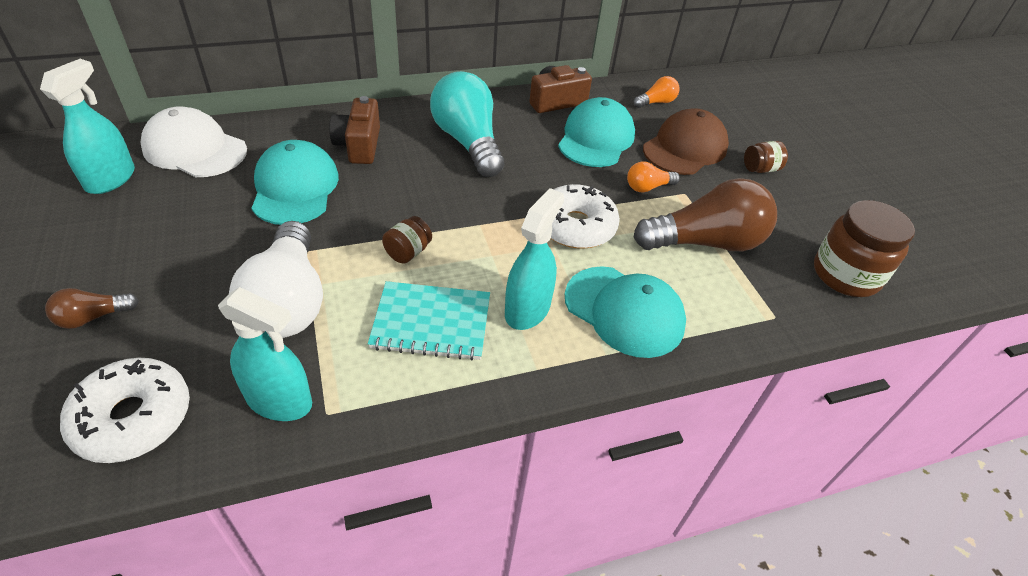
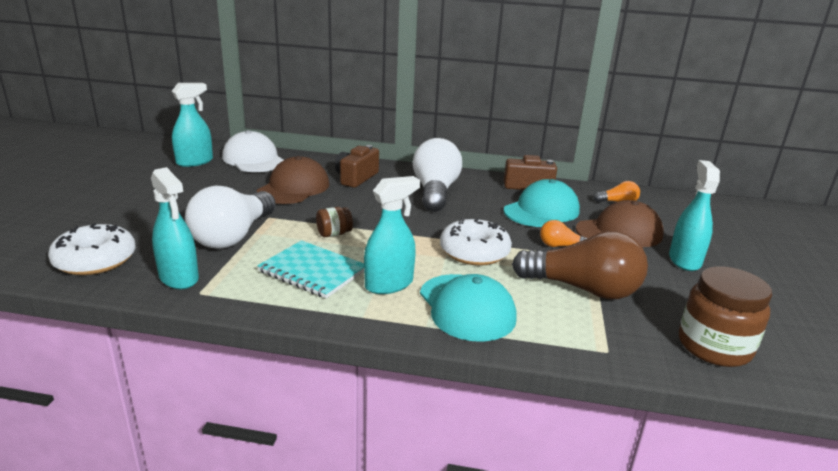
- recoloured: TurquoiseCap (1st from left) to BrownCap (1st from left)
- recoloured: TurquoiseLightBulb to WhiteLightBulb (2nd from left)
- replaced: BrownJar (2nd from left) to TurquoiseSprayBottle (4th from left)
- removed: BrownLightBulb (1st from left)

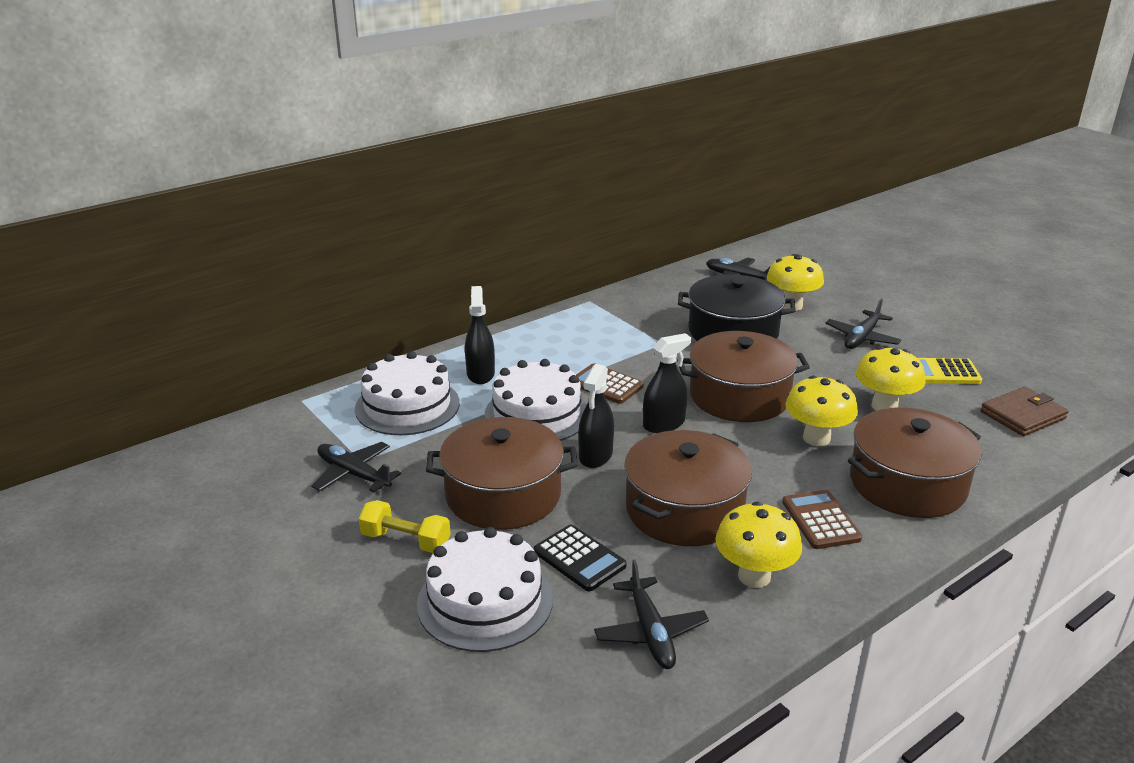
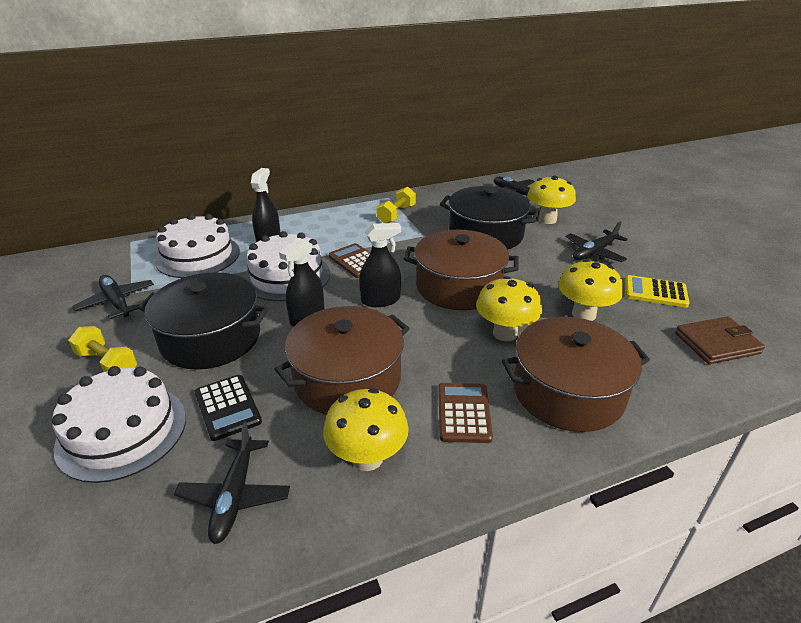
- recoloured: BrownPot (1st from left) to BlackPot (1st from left)
- added: YellowDumbbell (2nd from left)

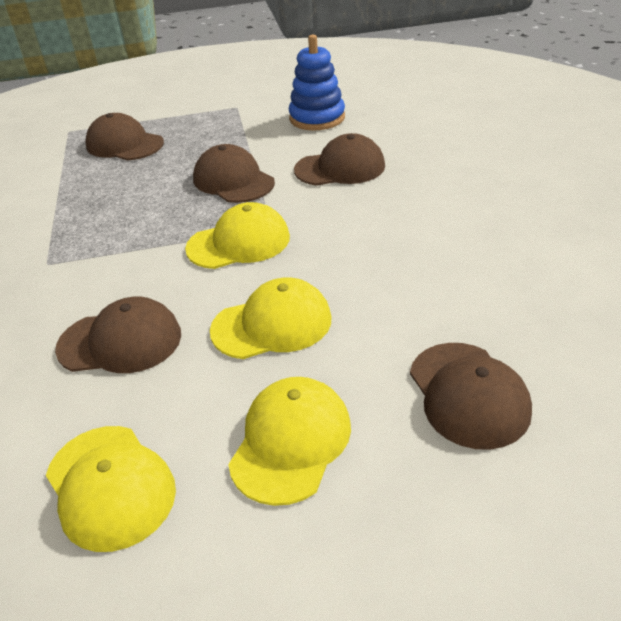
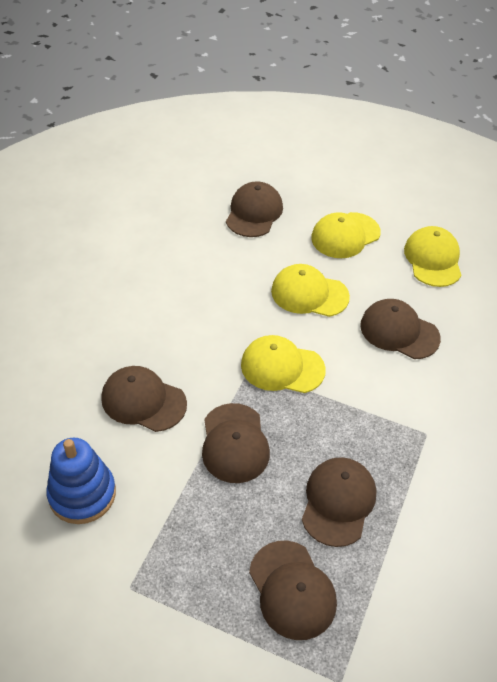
- added: BrownCap (5th from left)

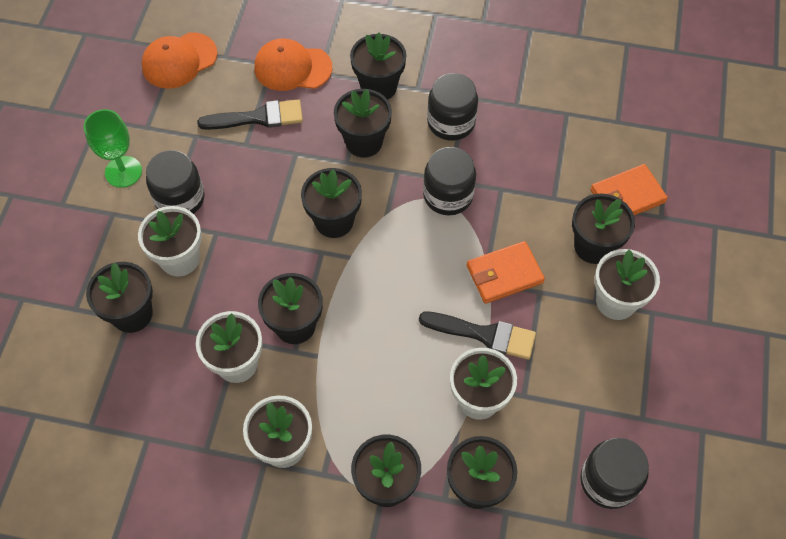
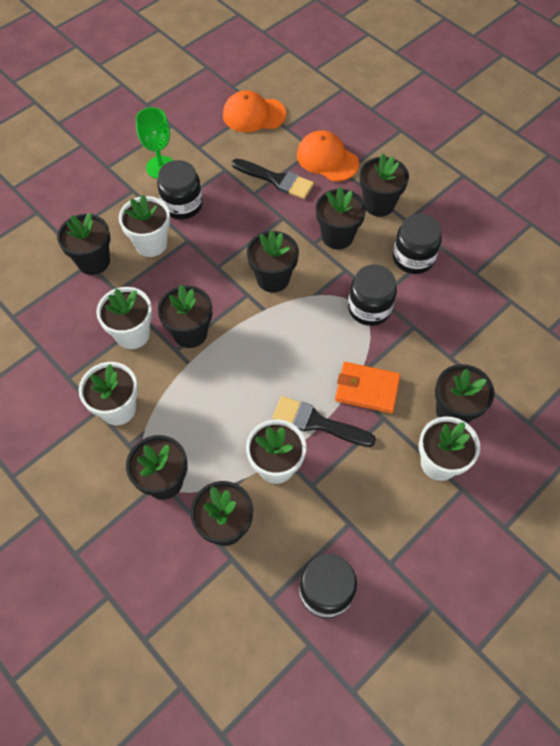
- turned: BlackBrush (2nd from left) 150 degrees clockwise
- removed: OrangeWallet (2nd from left)

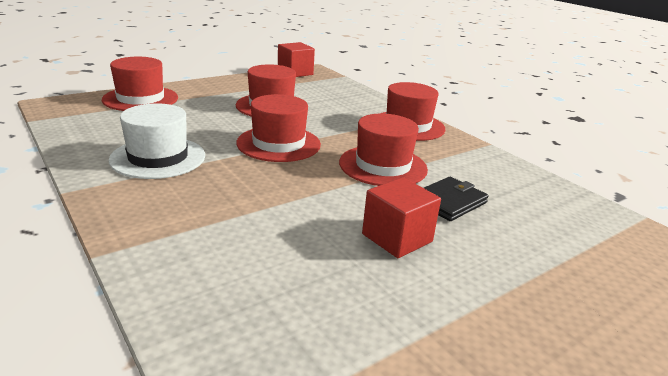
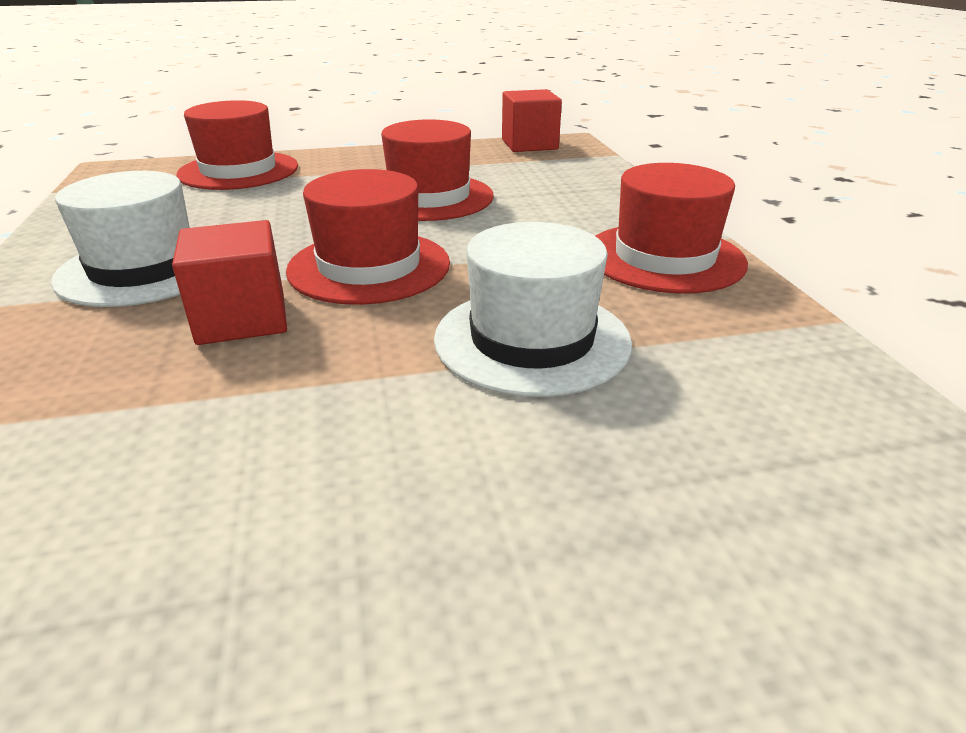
- moved: RedCube (2nd from left in the first image) to RedCube (1st from left)
- recoloured: RedHat (4th from left) to WhiteHat (2nd from left)
- removed: BlackWallet

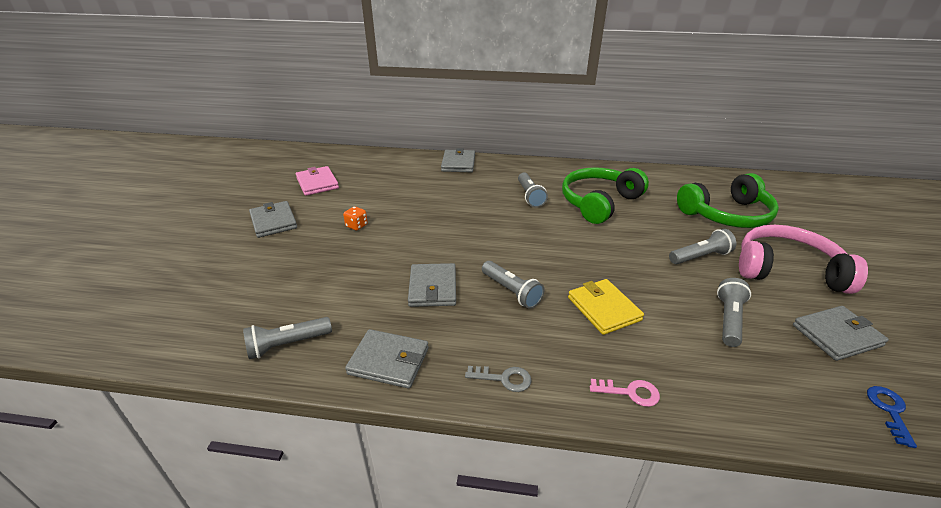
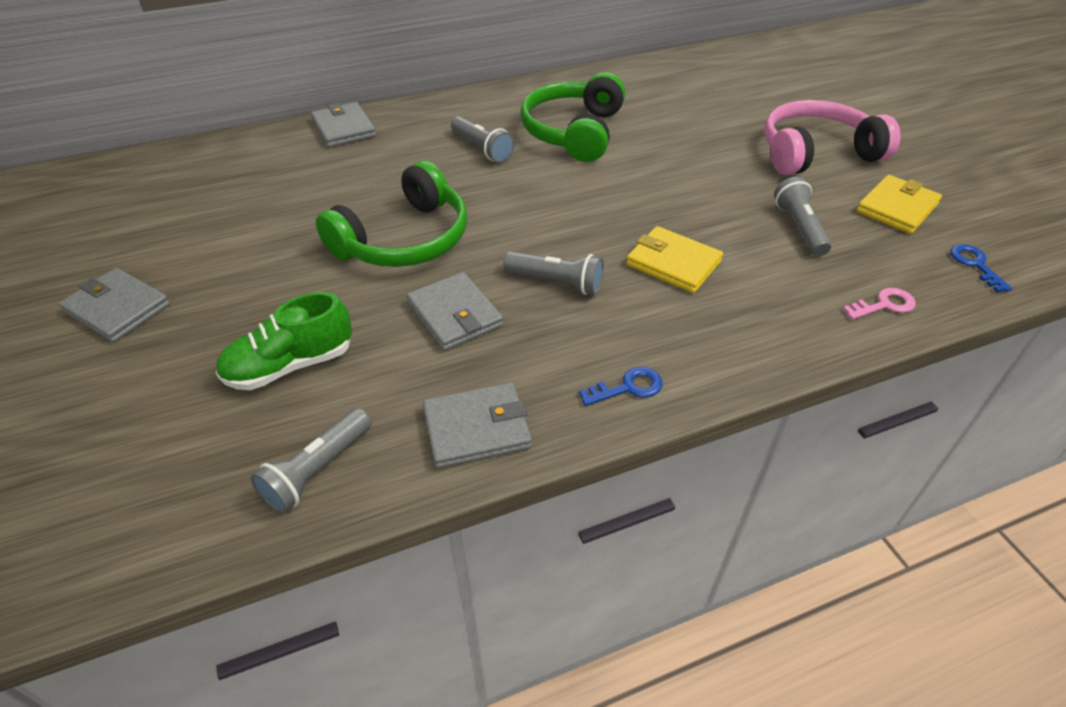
- added: GreenShoe
- moved: GreenHeadphones (2nd from left in the first image) to GreenHeadphones (1st from left)
- recoloured: GreyKey to BlueKey (1st from left)
- moved: PinkKey
- recoloured: GreyWallet (5th from left) to YellowWallet (2nd from left)
- removed: PinkWallet
- removed: OrangeDice
- removed: GreyFlashlight (4th from left)

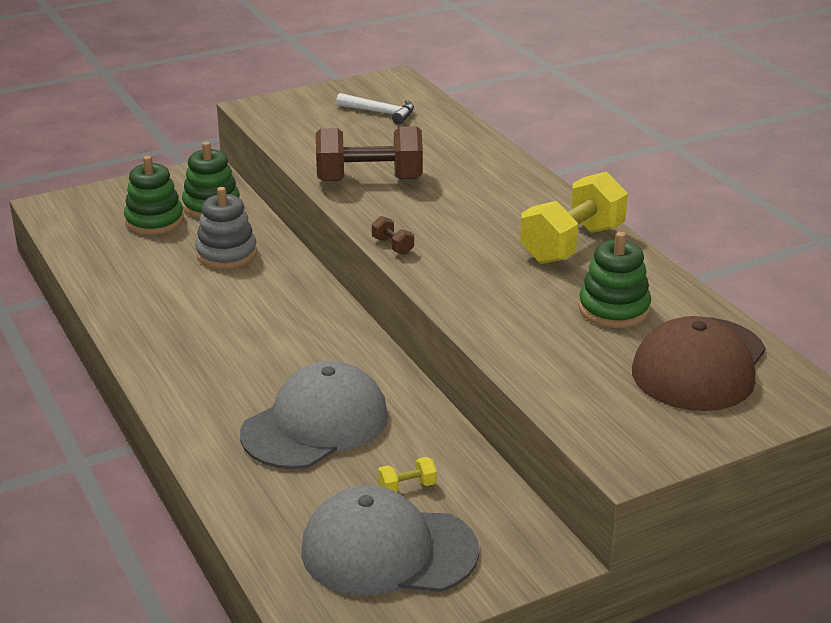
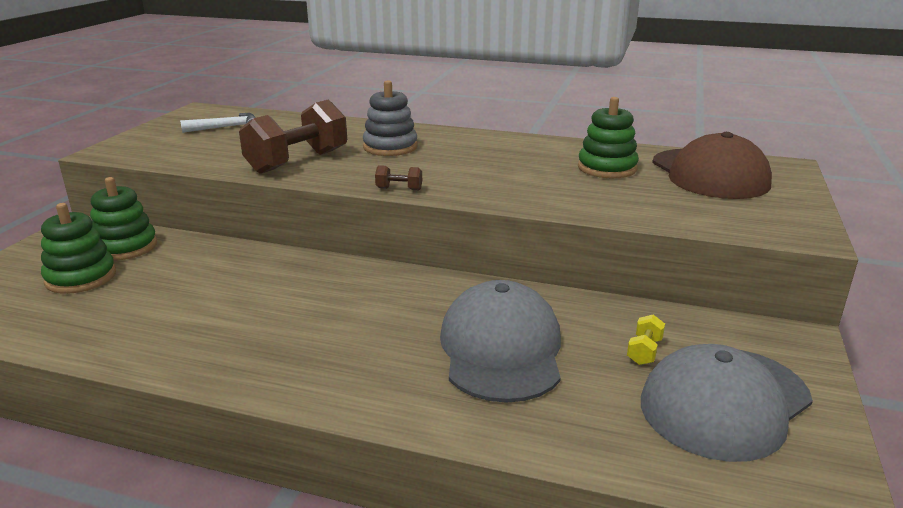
- moved: GreyStackingToy
- removed: YellowDumbbell (2nd from left)

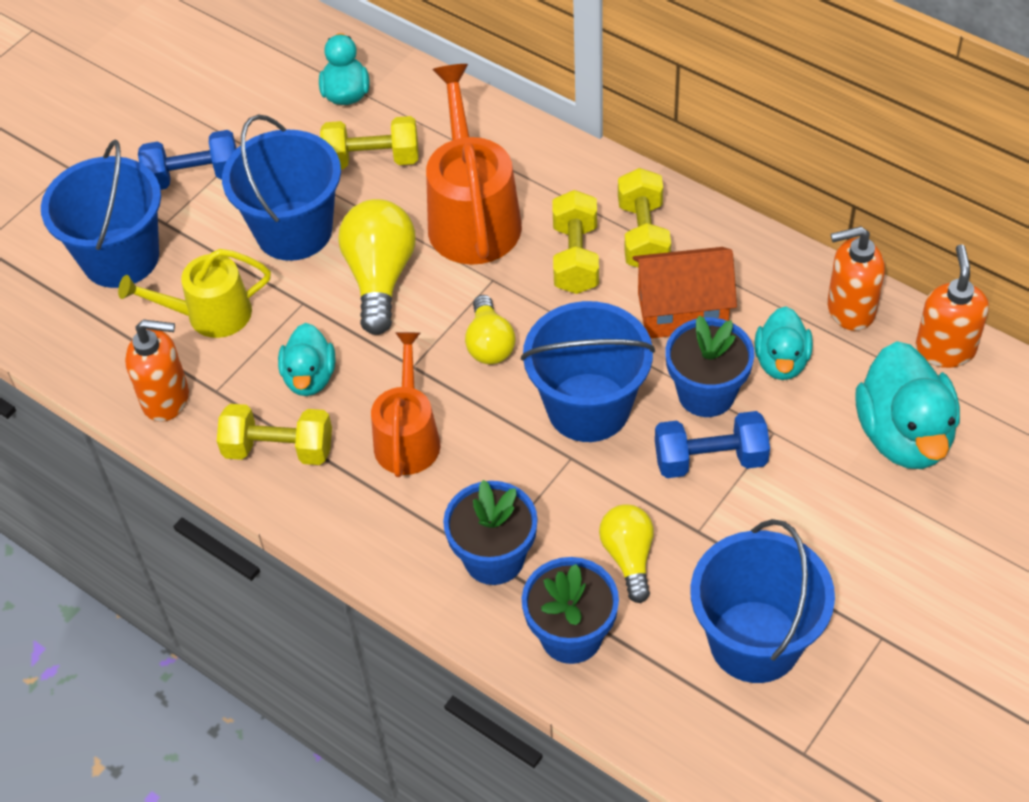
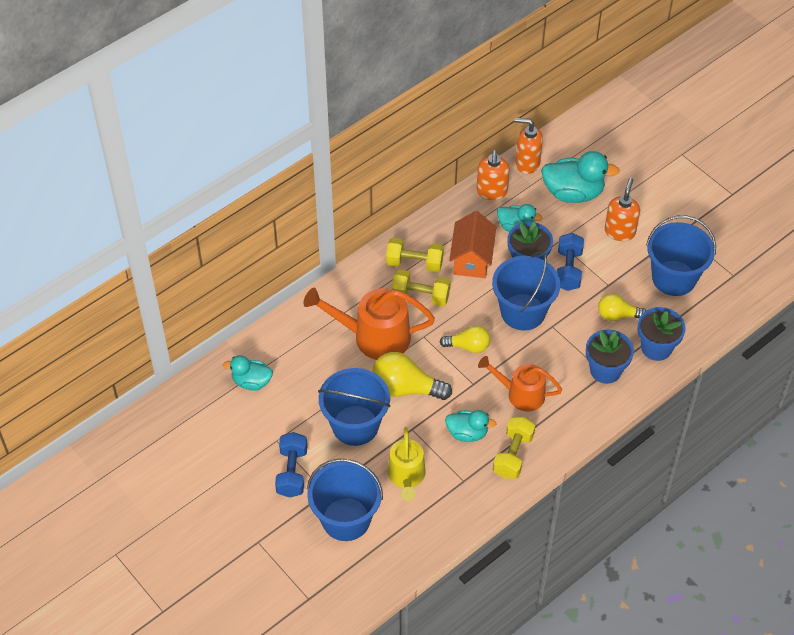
- moved: OrangeSoapDispenser (1st from left in the first image) to OrangeSoapDispenser (3rd from left)
- removed: YellowDumbbell (2nd from left)

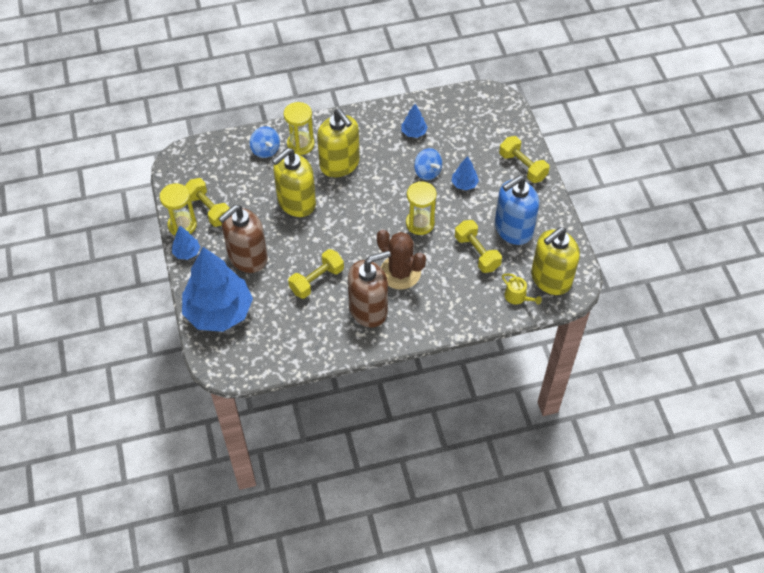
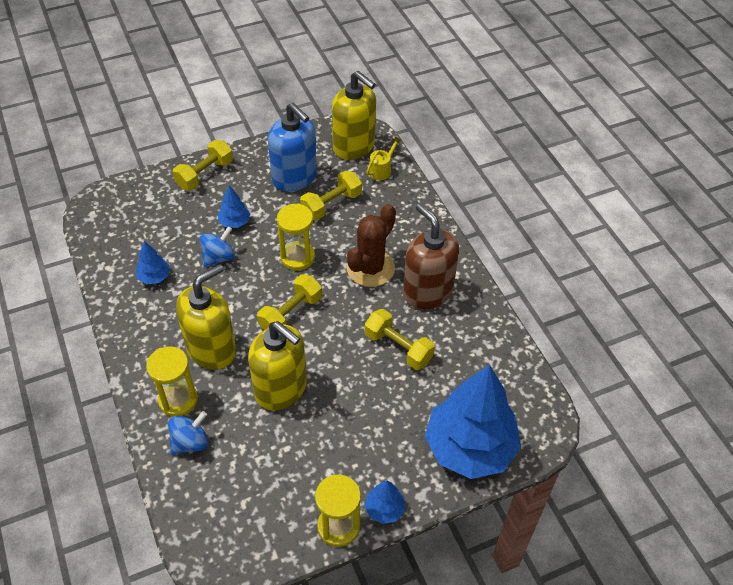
- moved: YellowDumbbell (1st from left in the first image) to YellowDumbbell (2nd from left)
- removed: BrownSoapDispenser (1st from left)

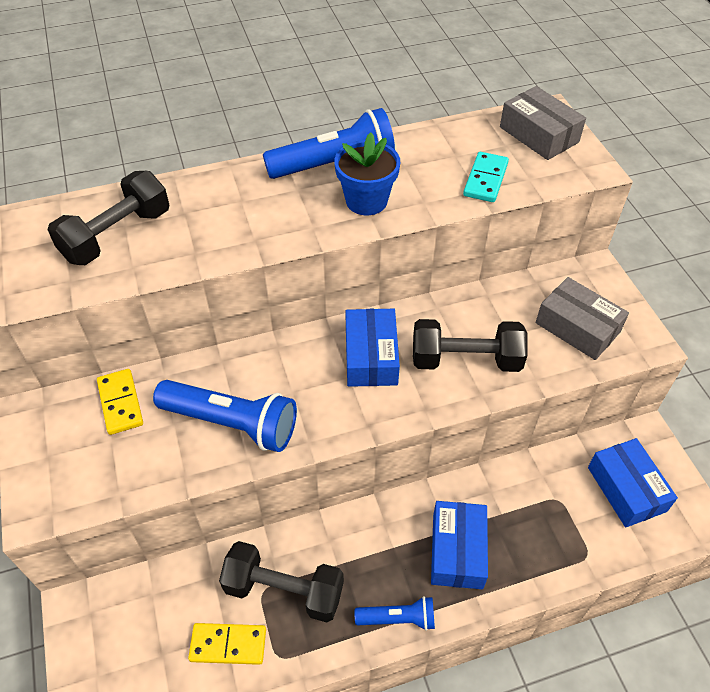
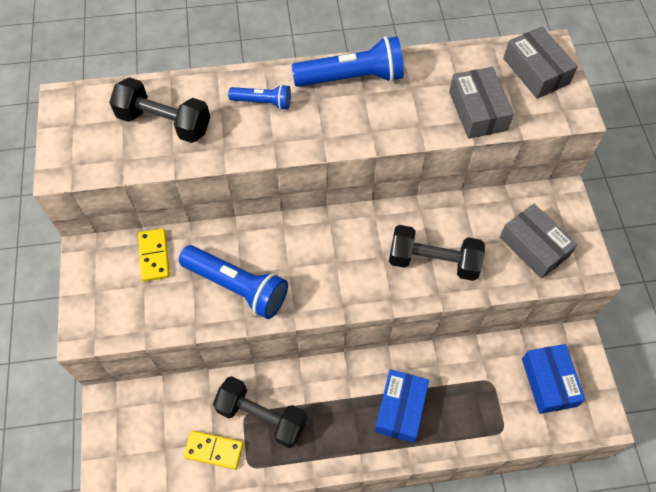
- turned: BlackDumbbell (1st from left) 60 degrees clockwise
- moved: BlueFlashlight (3rd from left in the first image) to BlueFlashlight (2nd from left)
- replaced: TurquoiseDomino to GreyBox (1st from left)
- removed: BlueFlowerPot
- removed: BlueBox (1st from left)

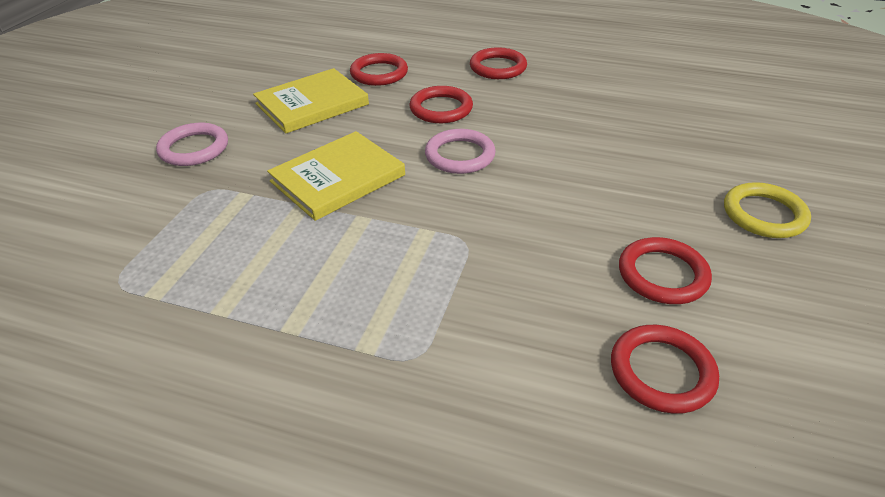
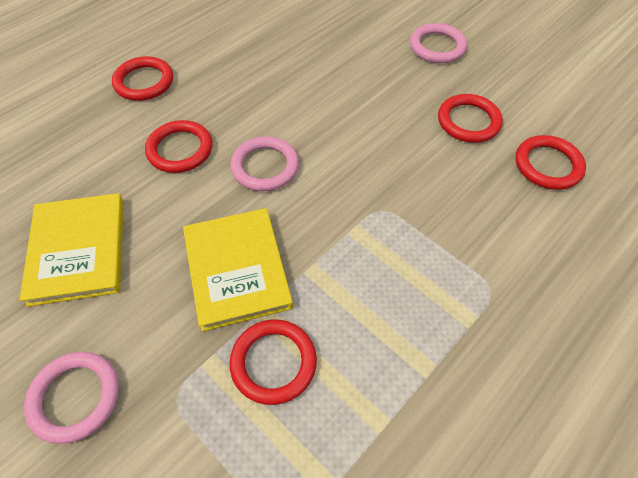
- moved: RedRing (1st from left in the first image) to RedRing (3rd from left)
- recoloured: YellowRing to PinkRing (3rd from left)

